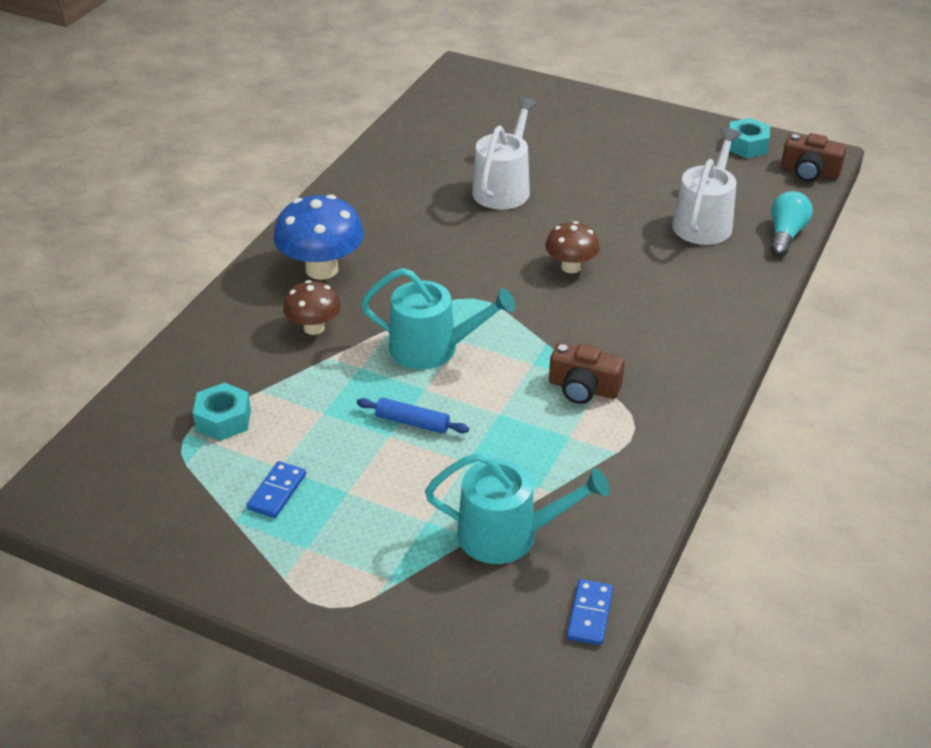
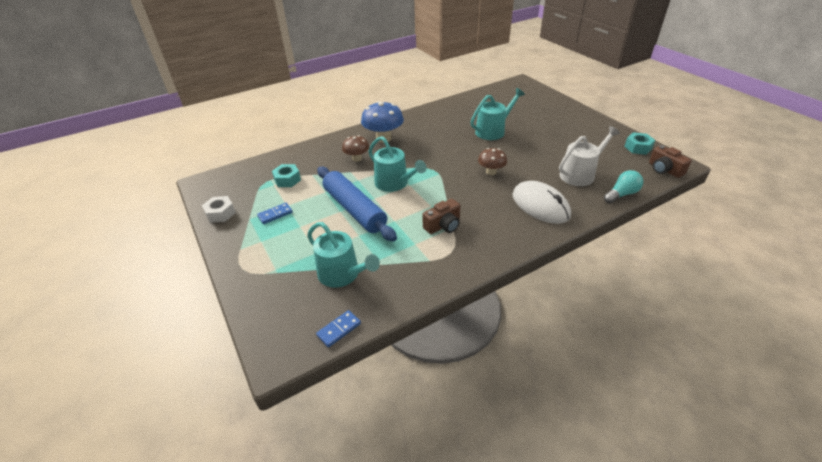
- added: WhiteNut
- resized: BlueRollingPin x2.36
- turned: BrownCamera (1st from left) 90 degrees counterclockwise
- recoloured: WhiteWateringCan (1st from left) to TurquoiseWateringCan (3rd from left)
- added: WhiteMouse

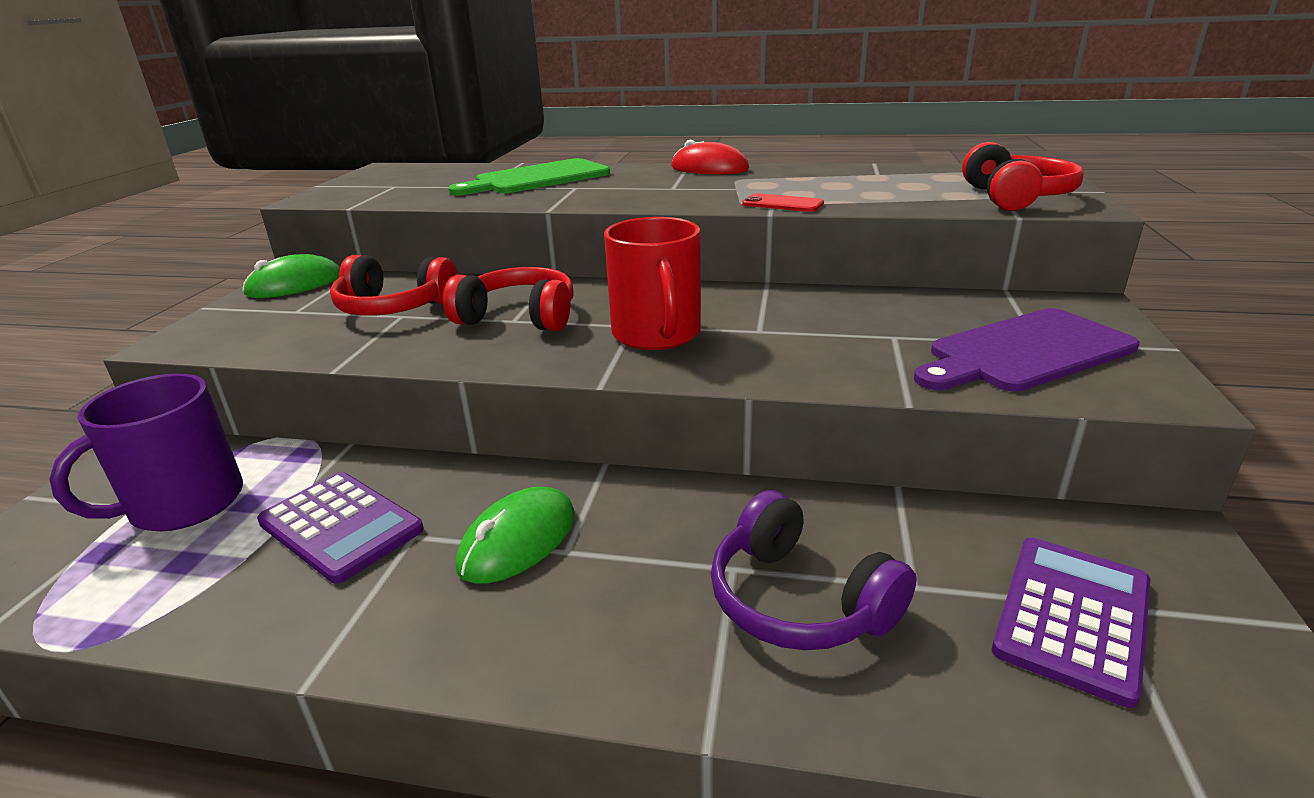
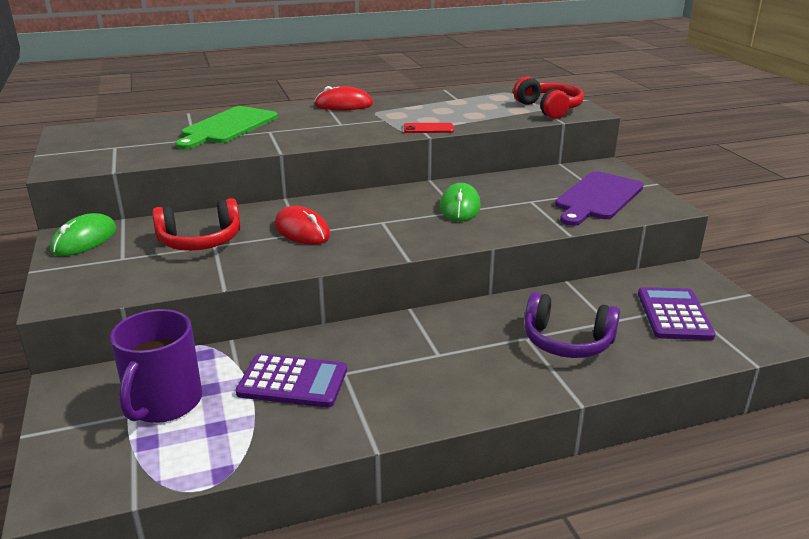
- replaced: RedHeadphones (2nd from left) to RedMouse (1st from left)
- moved: GreenMouse (2nd from left)
- removed: RedMug

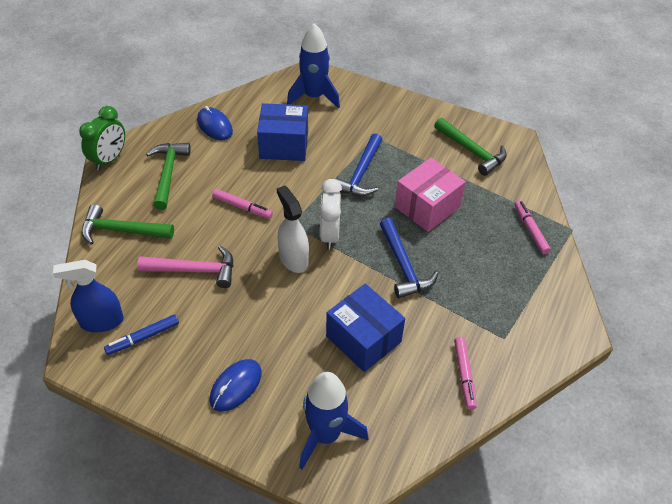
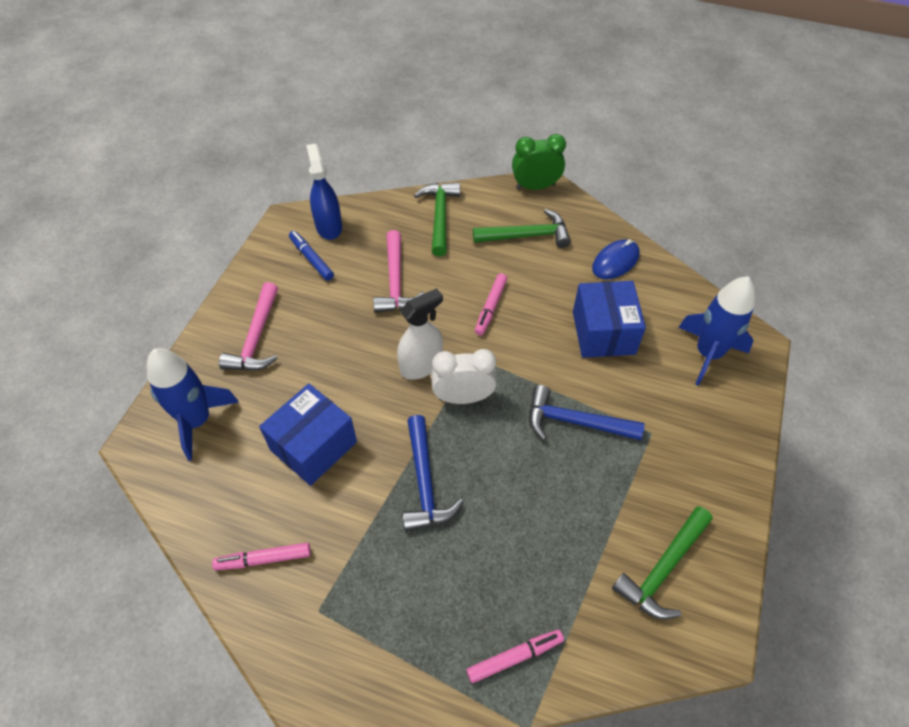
- replaced: BlueMouse (2nd from left) to PinkHammer (1st from left)
- turned: BlueHammer (2nd from left in the first image) 75 degrees counterclockwise
- turned: GreenClock 150 degrees clockwise
- removed: PinkBox

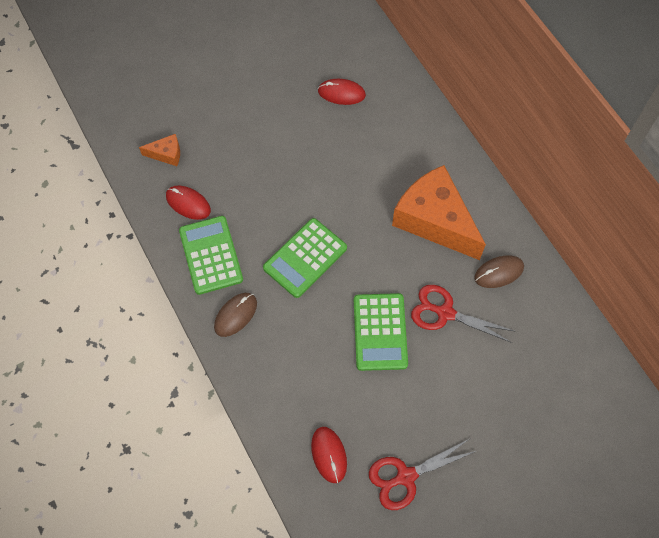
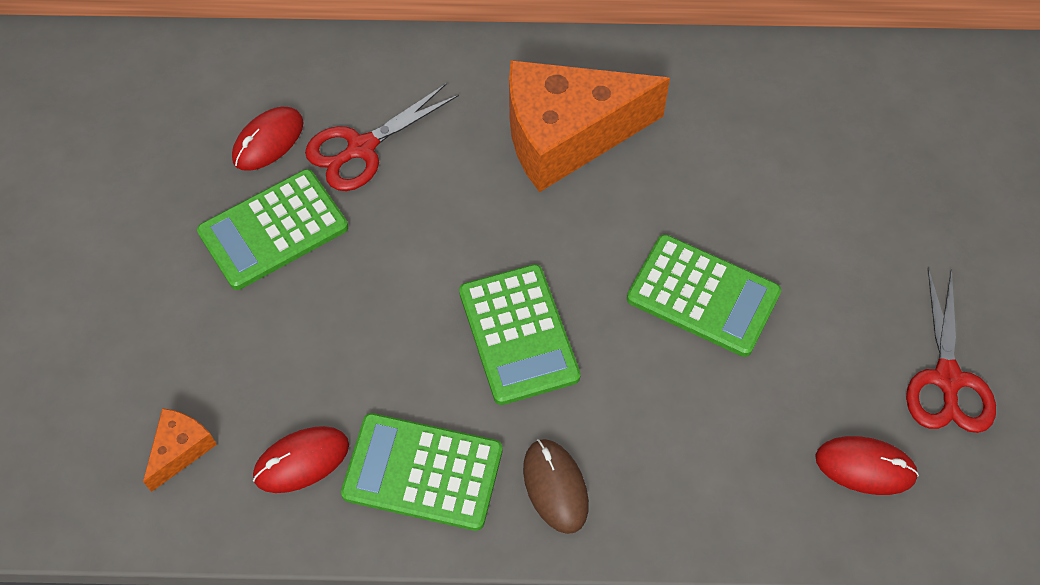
- added: GreenCalculator (1st from left)
- moved: RedScissors (2nd from left in the first image) to RedScissors (1st from left)
- removed: BrownMouse (2nd from left)

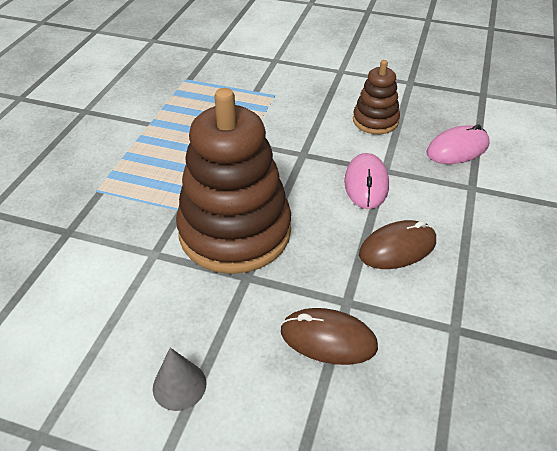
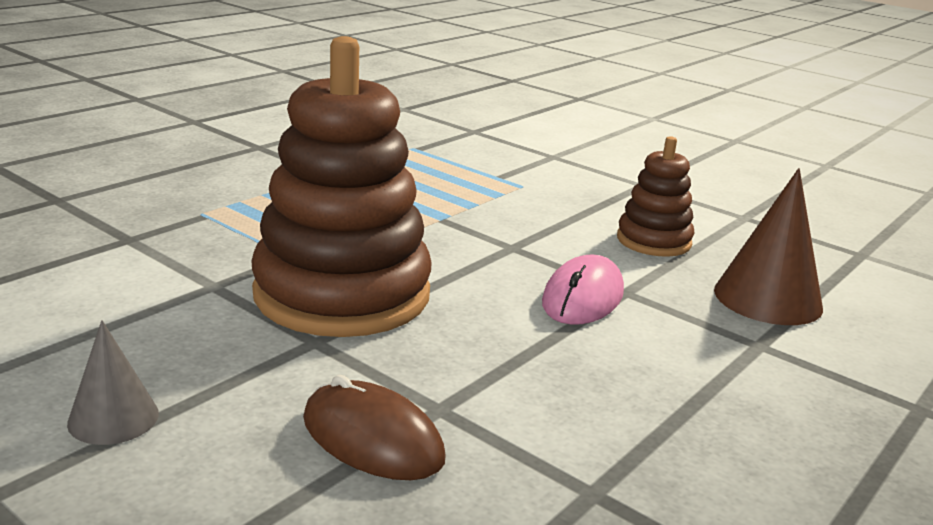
- replaced: PinkMouse (2nd from left) to BrownCone
- removed: BrownMouse (2nd from left)

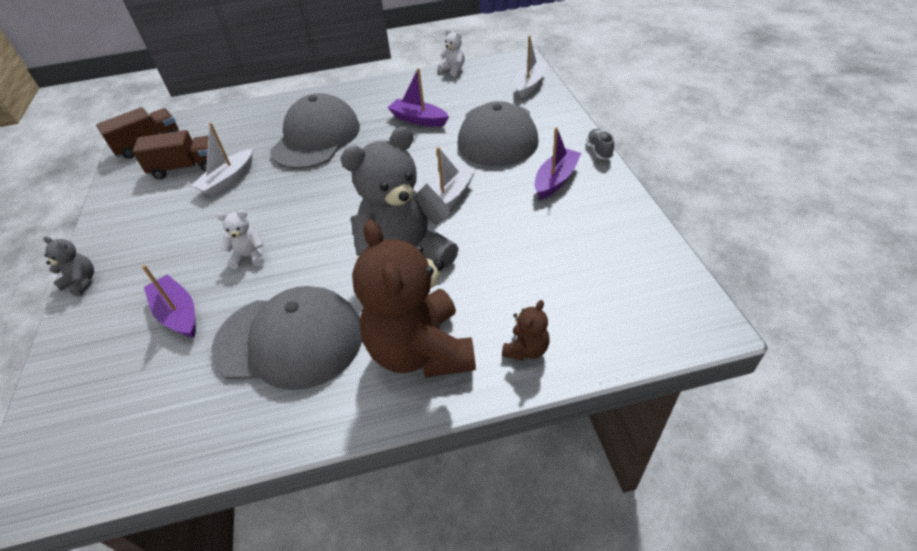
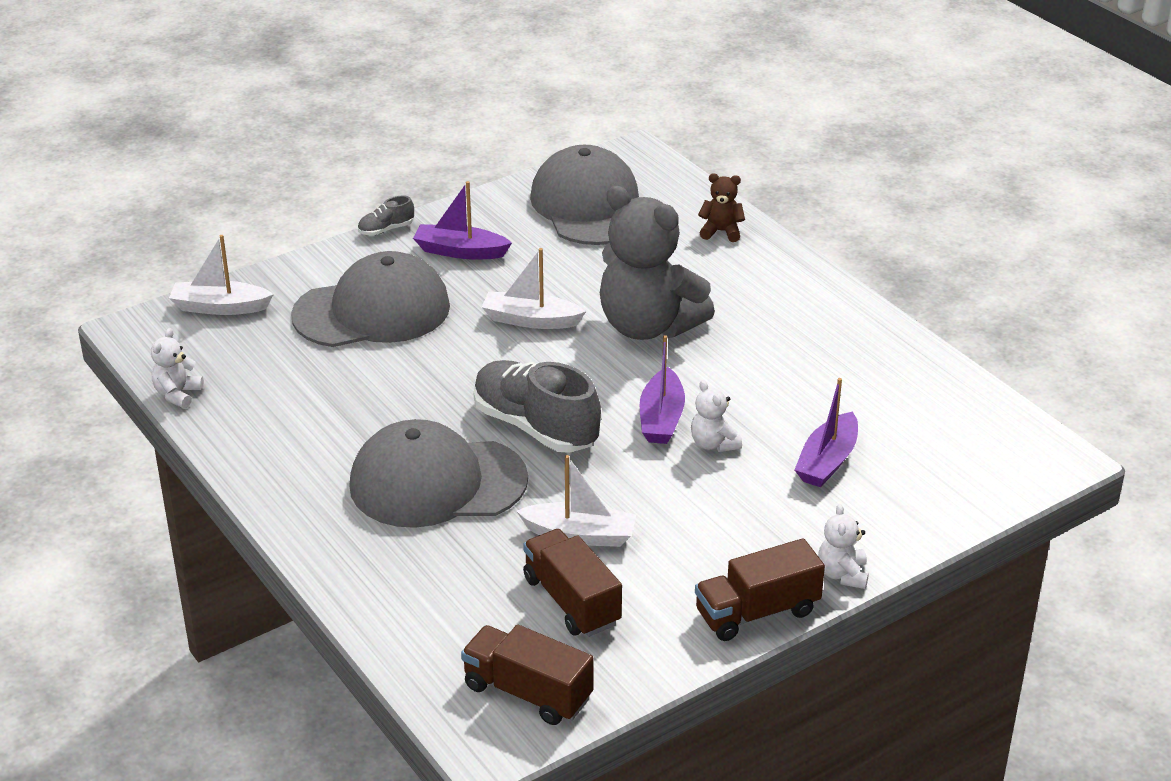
- added: GreyShoe (2nd from left)
- moved: GreyCap (1st from left in the first image) to GreyCap (3rd from left)
- moved: PurpleBoat (2nd from left)
- added: BrownTruck (3rd from left)
- recoloured: GreyTeddyBear (1st from left) to WhiteTeddyBear (3rd from left)
- removed: BrownTeddyBear (1st from left)

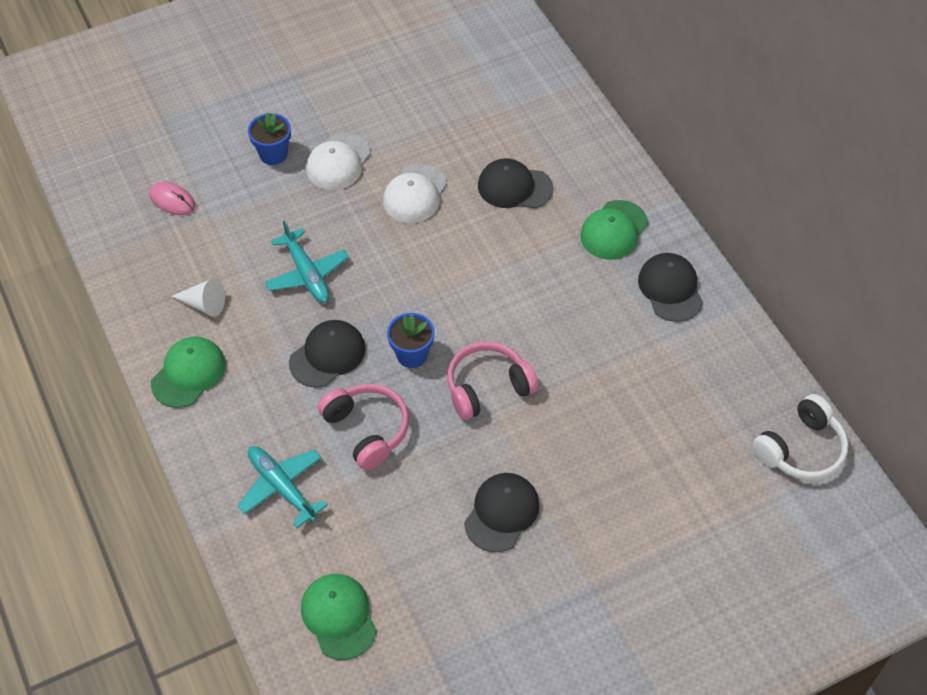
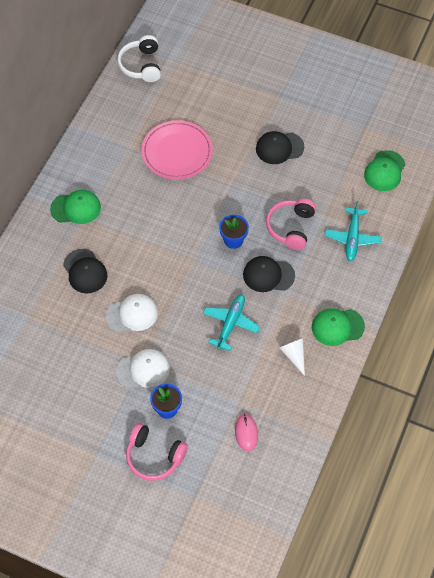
- turned: WhiteHeadphones 105 degrees counterclockwise
- moved: PinkHeadphones (2nd from left in the first image) to PinkHeadphones (1st from left)
- added: PinkPlate
- removed: BlackCap (4th from left)

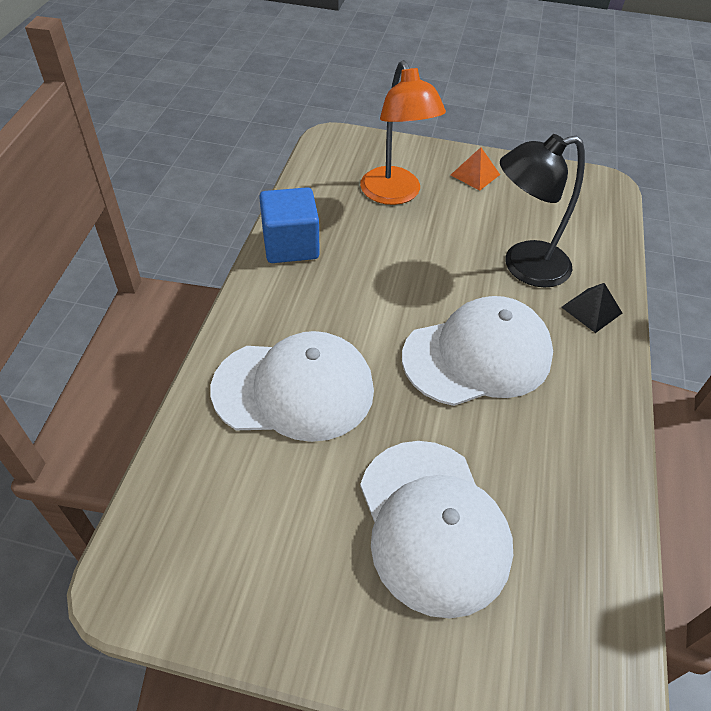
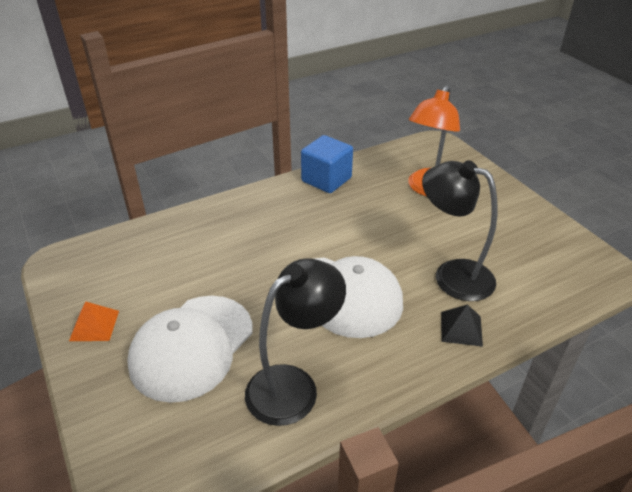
- moved: OrangePyramid
- added: BlackLamp (1st from left)
- removed: WhiteCap (1st from left)

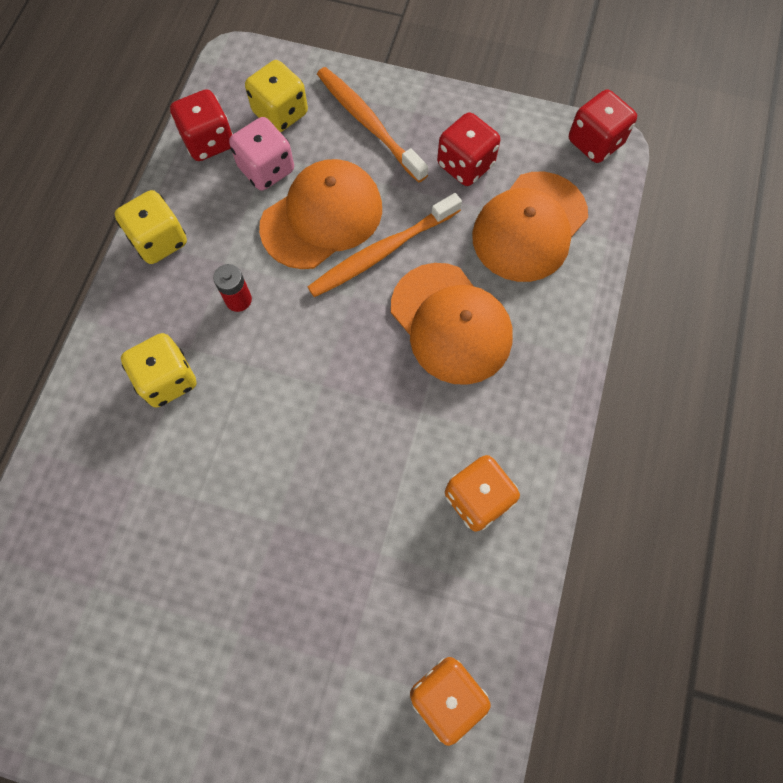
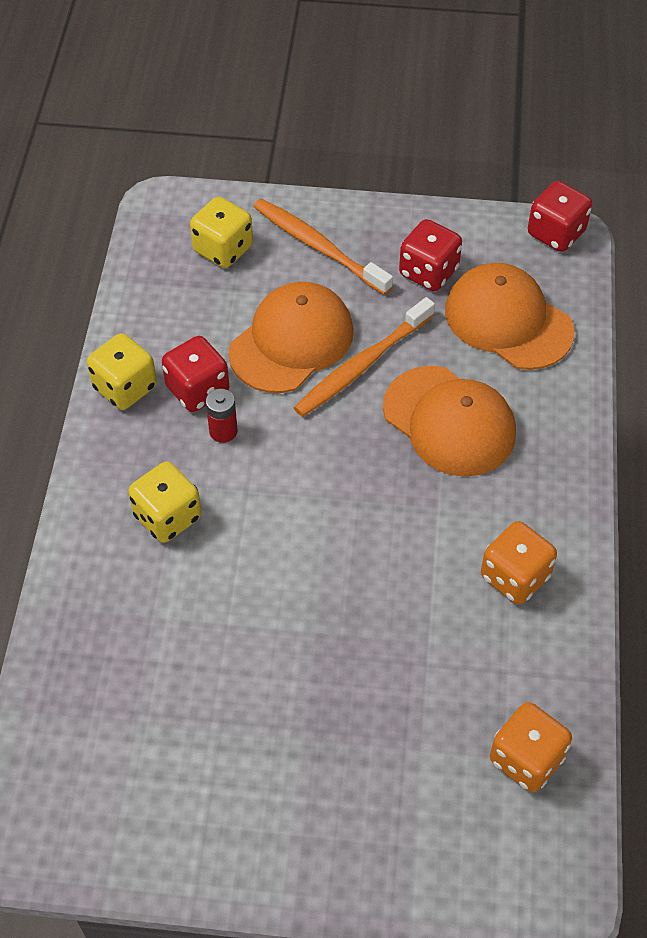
- moved: RedDice (1st from left)
- turned: OrangeCap (3rd from left) 105 degrees clockwise
- removed: PinkDice

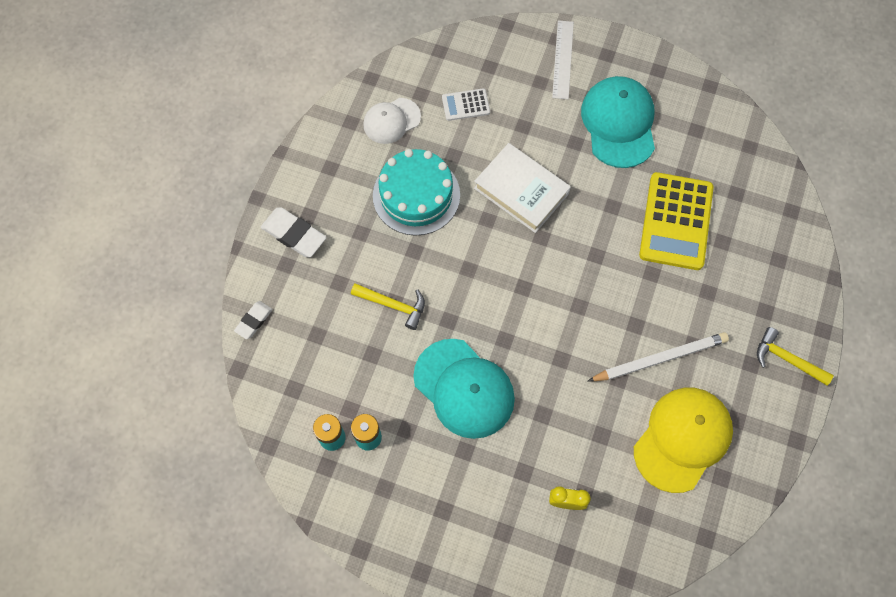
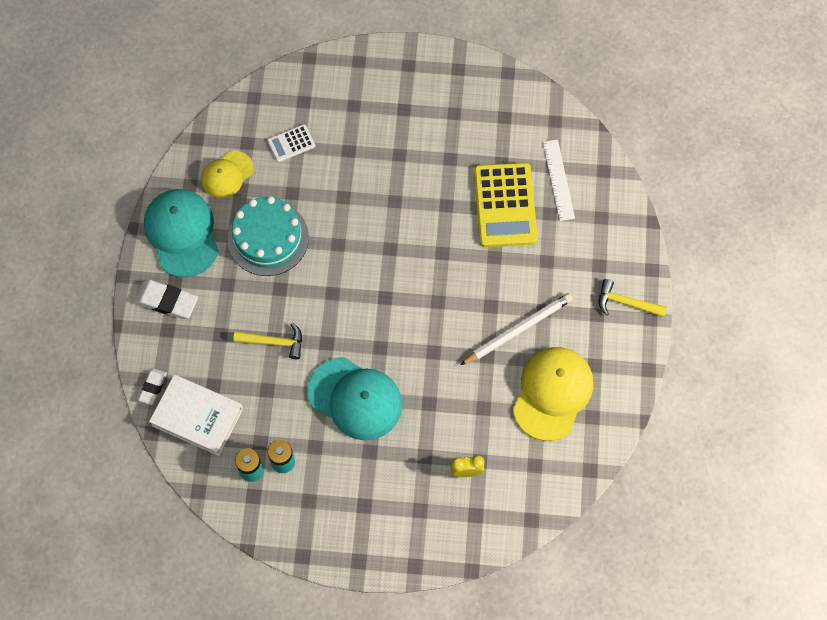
- moved: TurquoiseCap (2nd from left in the first image) to TurquoiseCap (1st from left)
- moved: WhiteBook
- recoloured: WhiteCap to YellowCap (1st from left)
- moved: WhiteRuler

